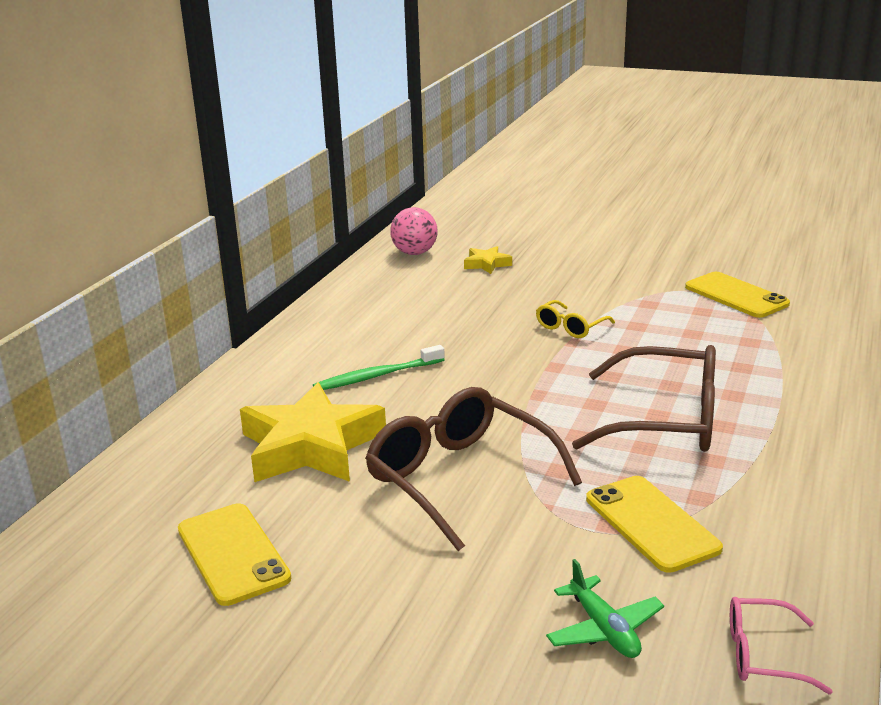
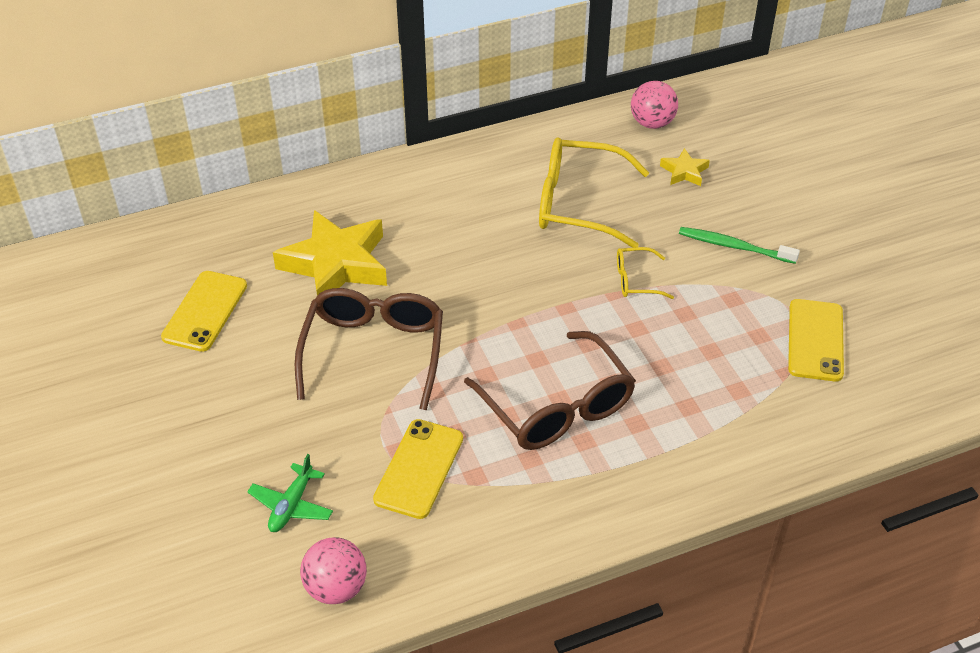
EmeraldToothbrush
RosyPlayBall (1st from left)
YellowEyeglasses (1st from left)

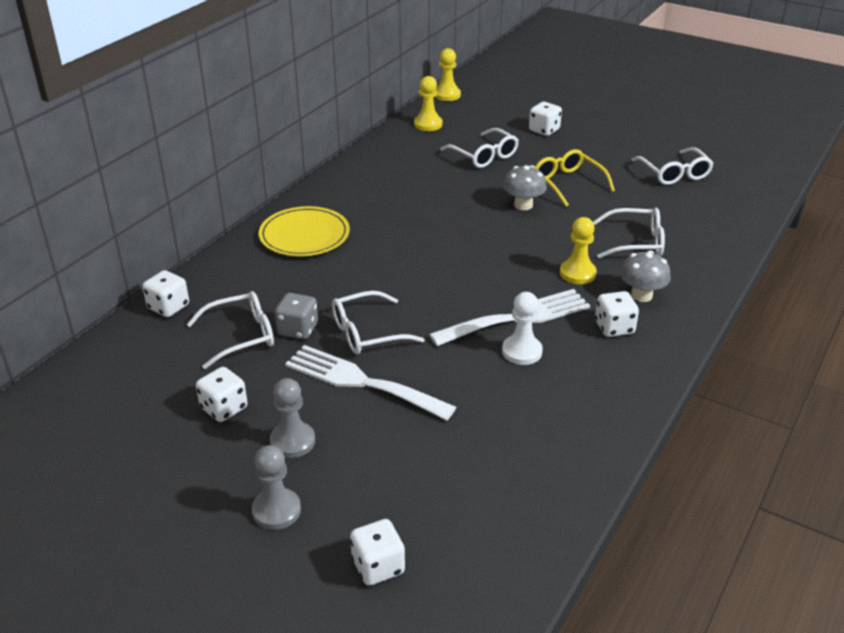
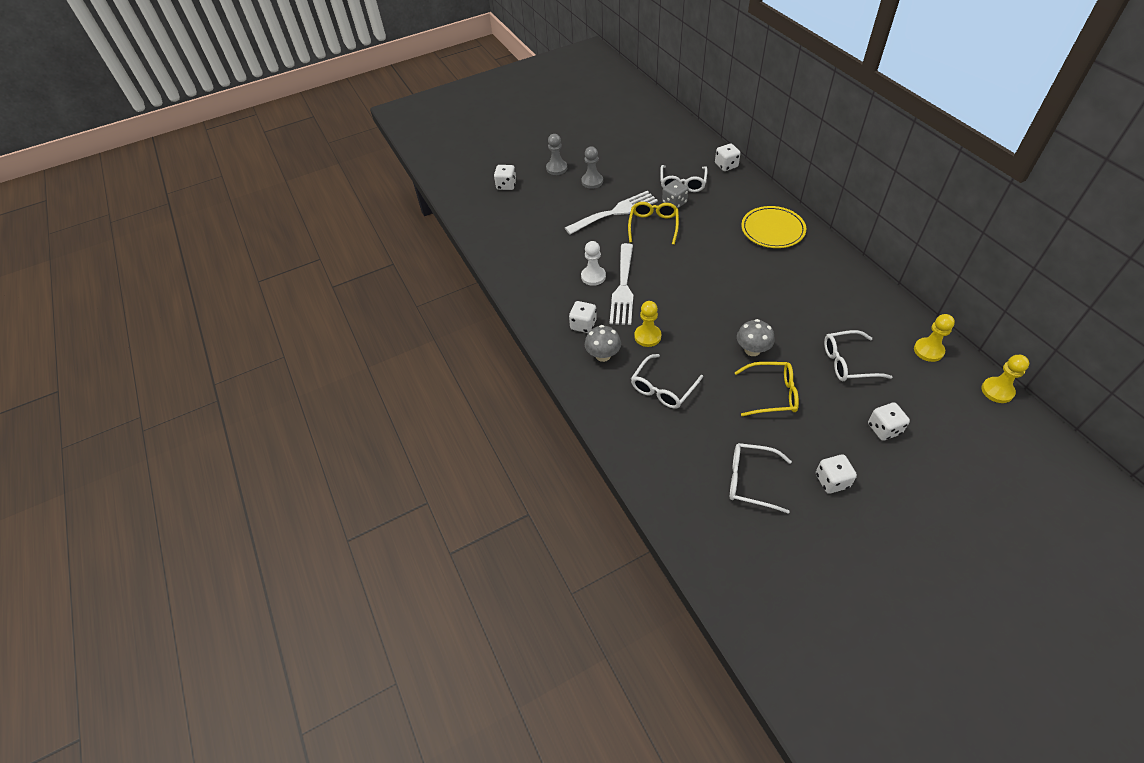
PureWhiteDice (4th from left)
YellowEyeglasses (1st from left)

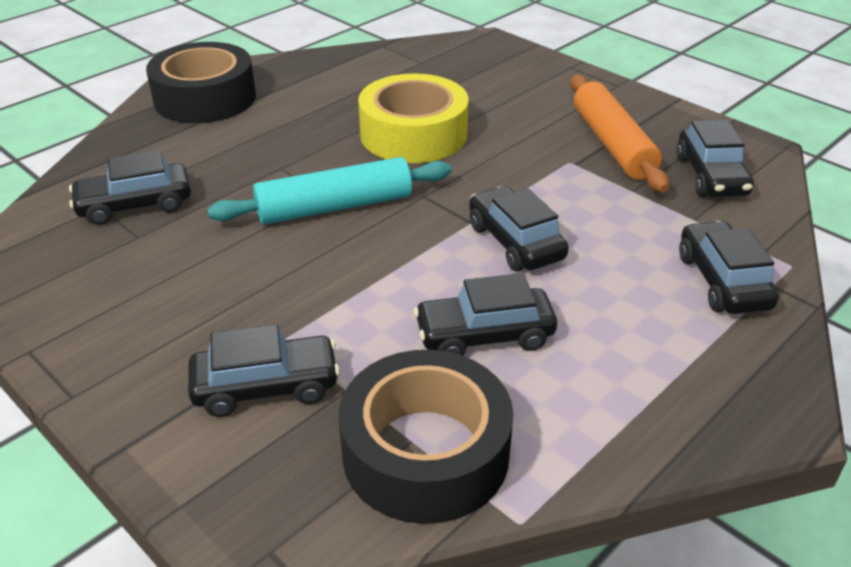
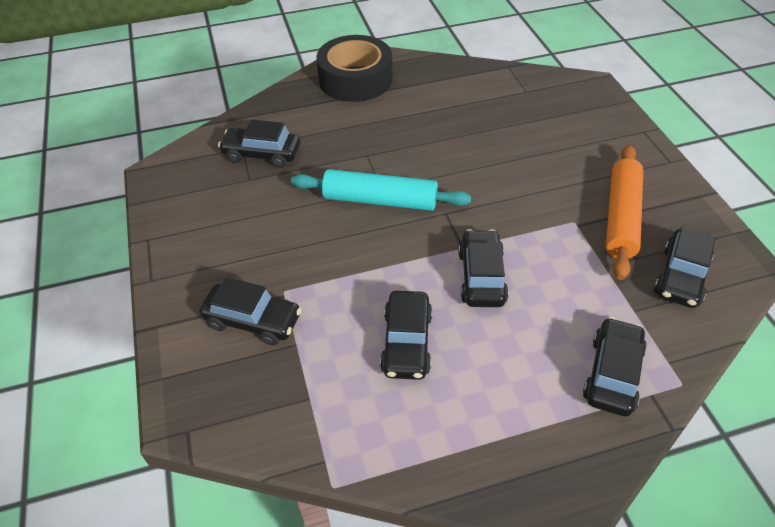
BlackTape (2nd from left in the first image)
YellowTape
BlackCar (3rd from left)

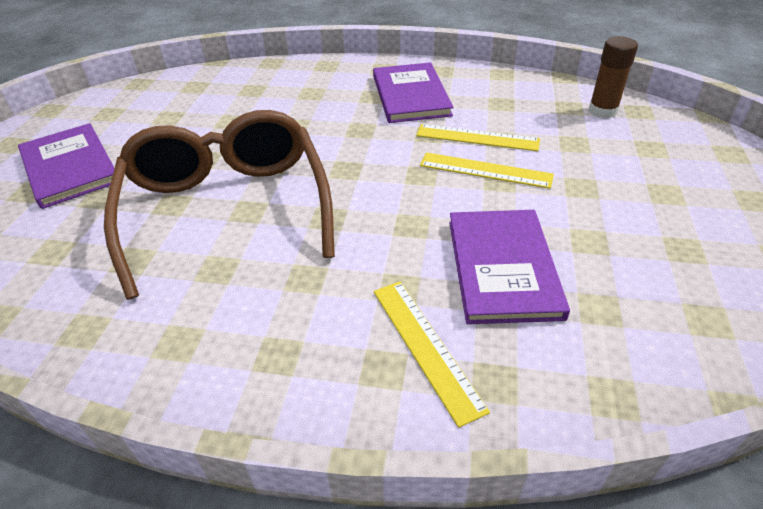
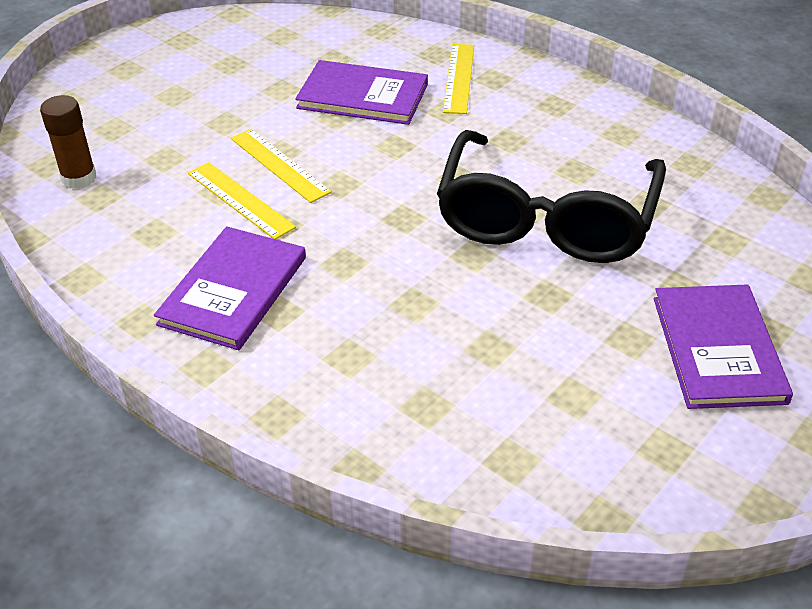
BlackEyeglasses
PurpleHardback (2nd from left)

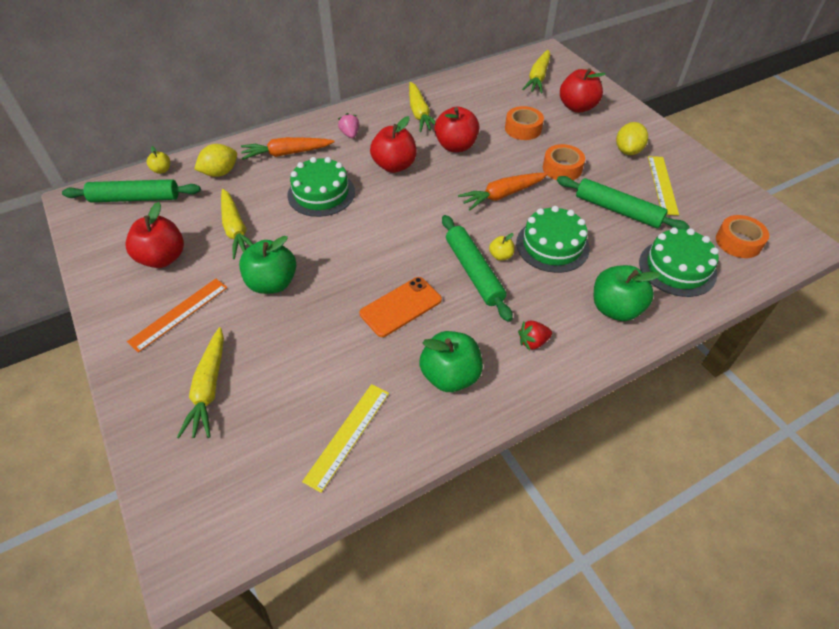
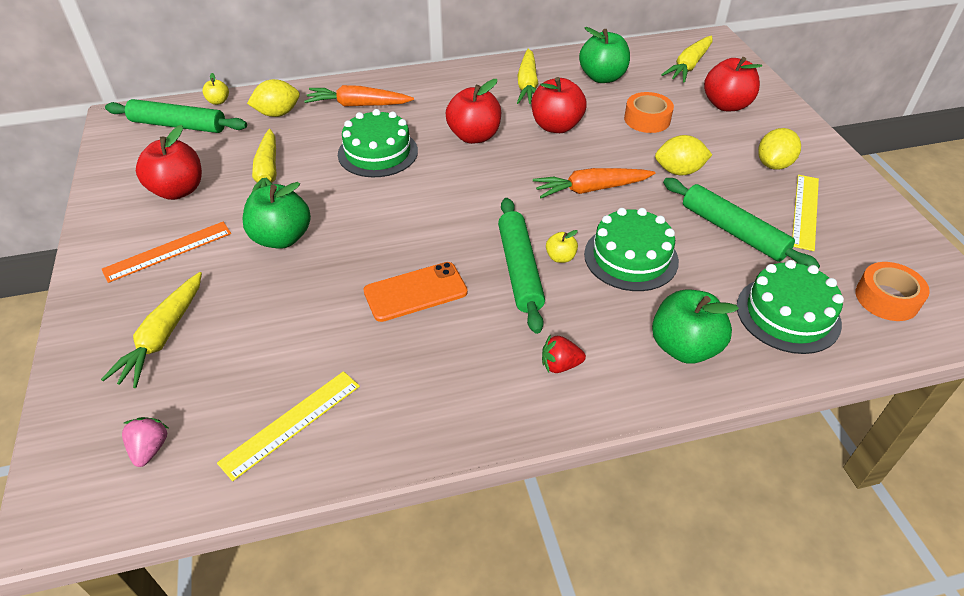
RosyBerry
EmeraldToyApple (2nd from left)
YellowLemon (2nd from left)

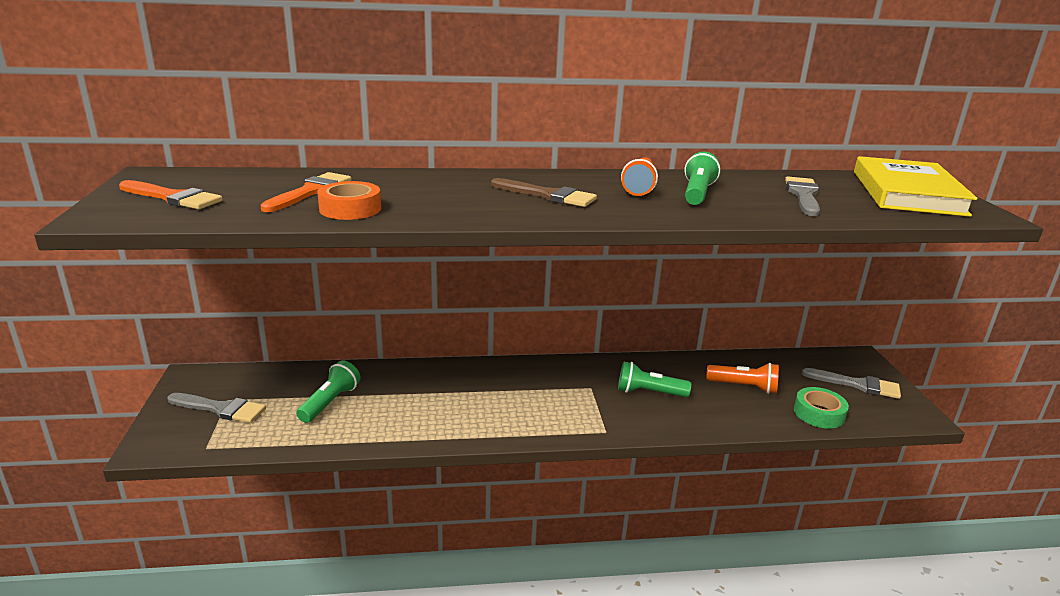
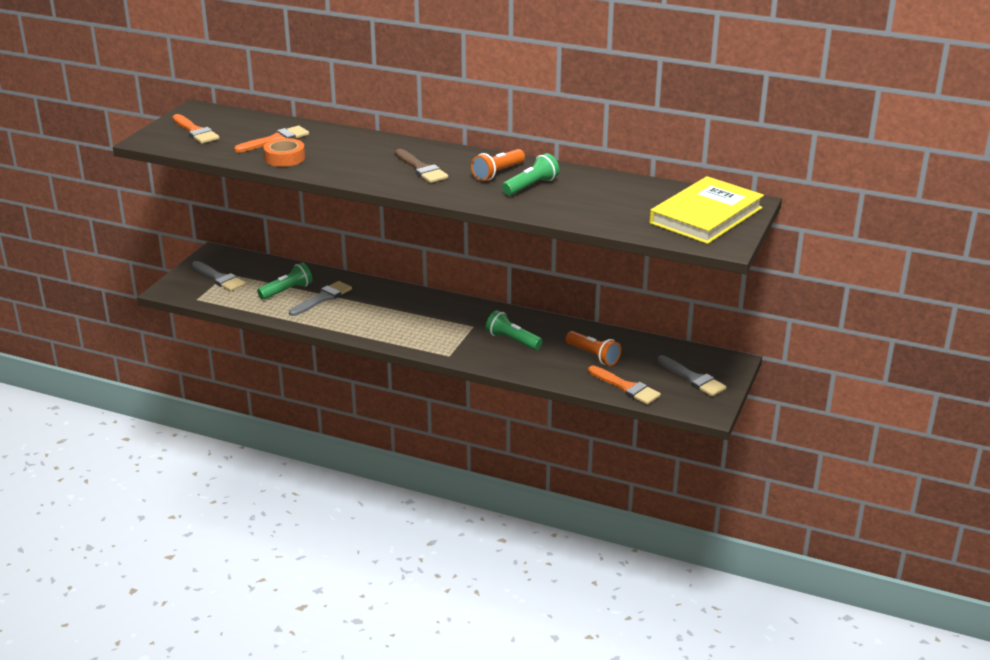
GrayPaintbrush (2nd from left)
OrangeColouredPaintbrush (3rd from left)

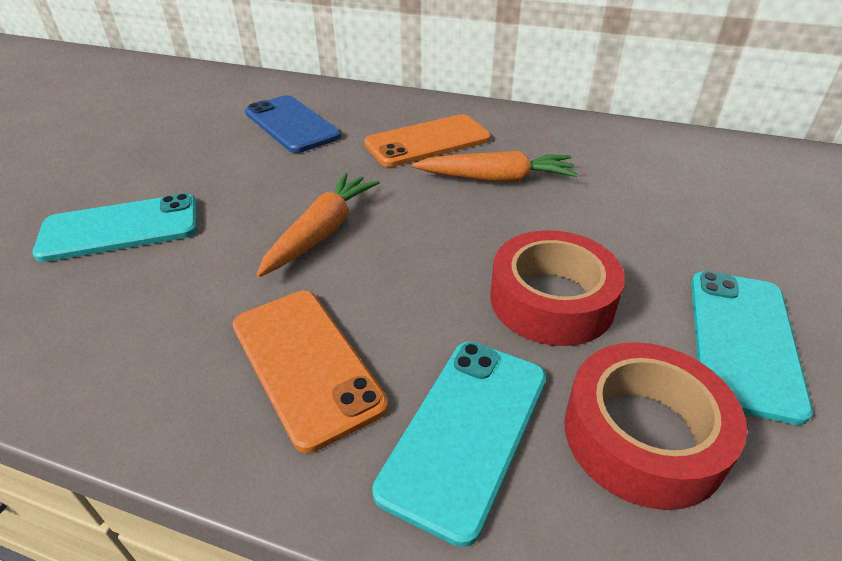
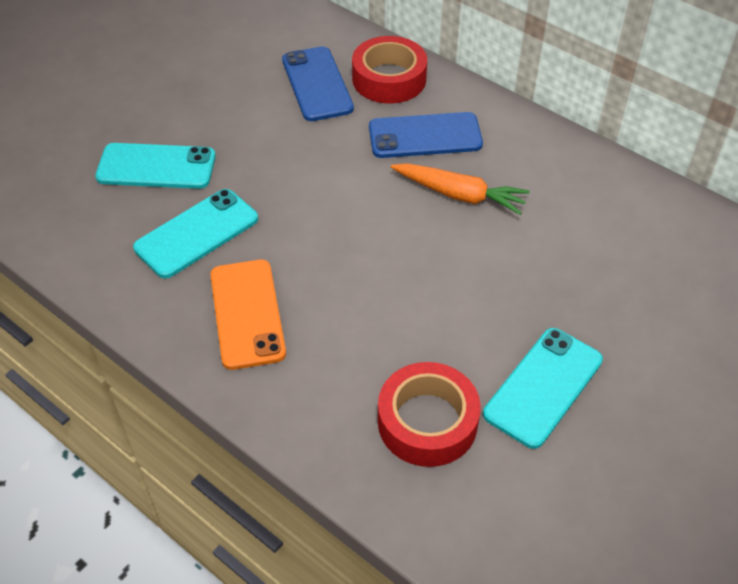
OrangeColouredRootVegetable (1st from left in the first image)
CobaltSmartphone (2nd from left)
TealSmartphone (2nd from left)
ScarletTape (1st from left)

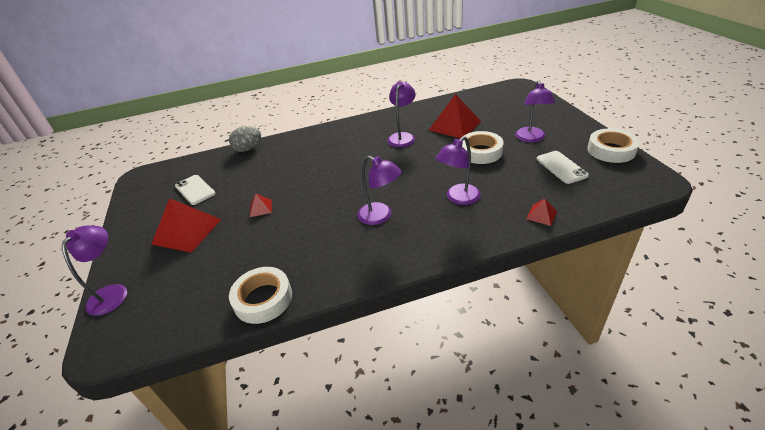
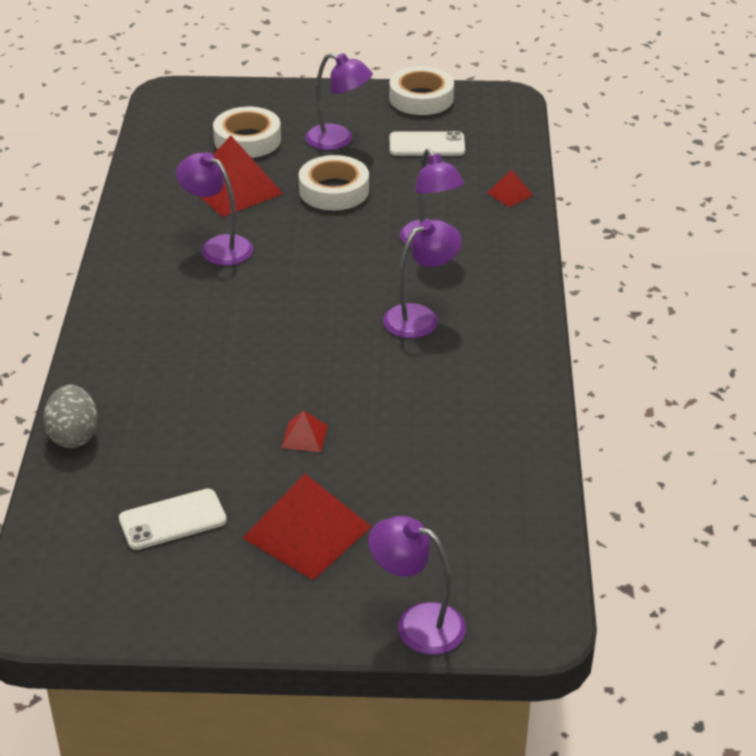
PureWhiteTape (1st from left)

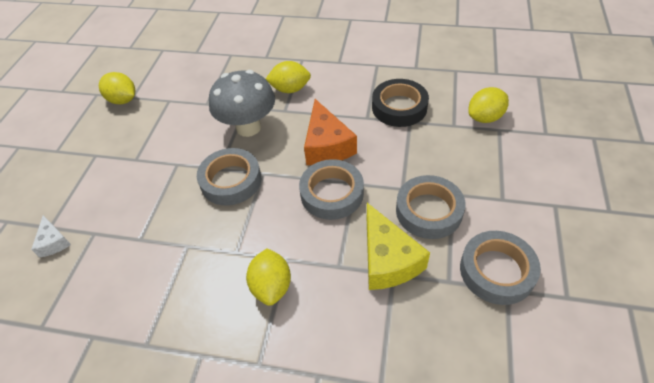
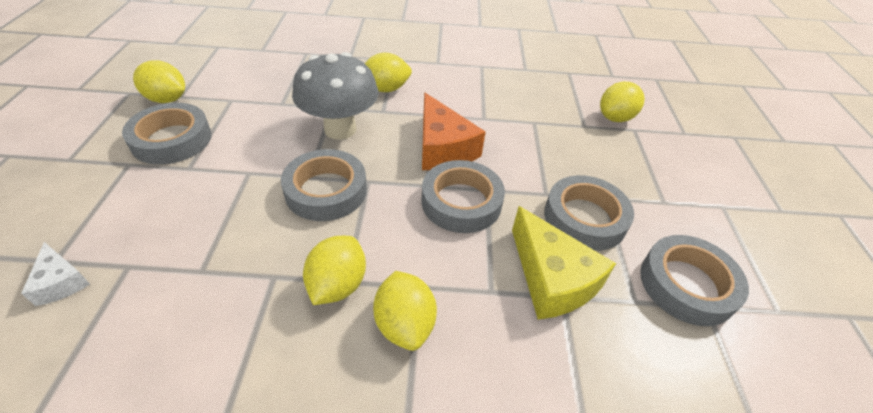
BlackTape
GrayTape (1st from left)
YellowLemon (2nd from left)

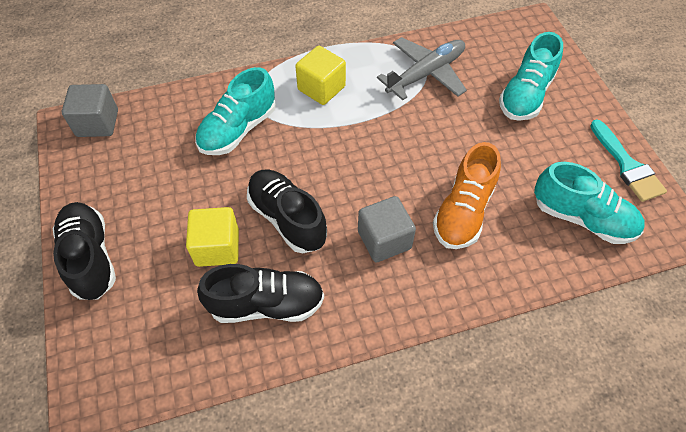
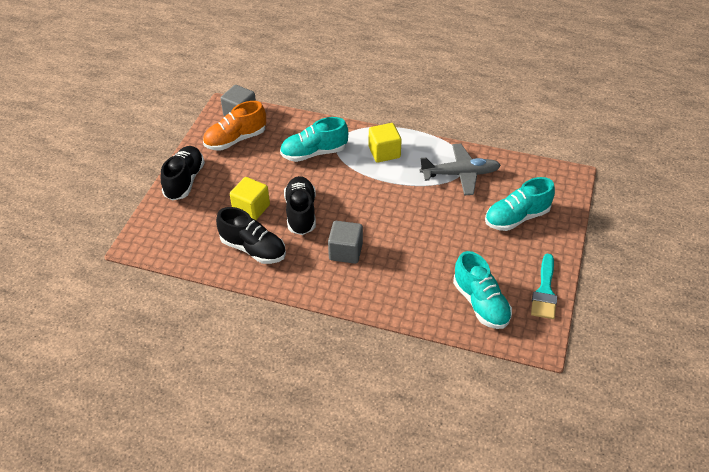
OrangeColouredShoe

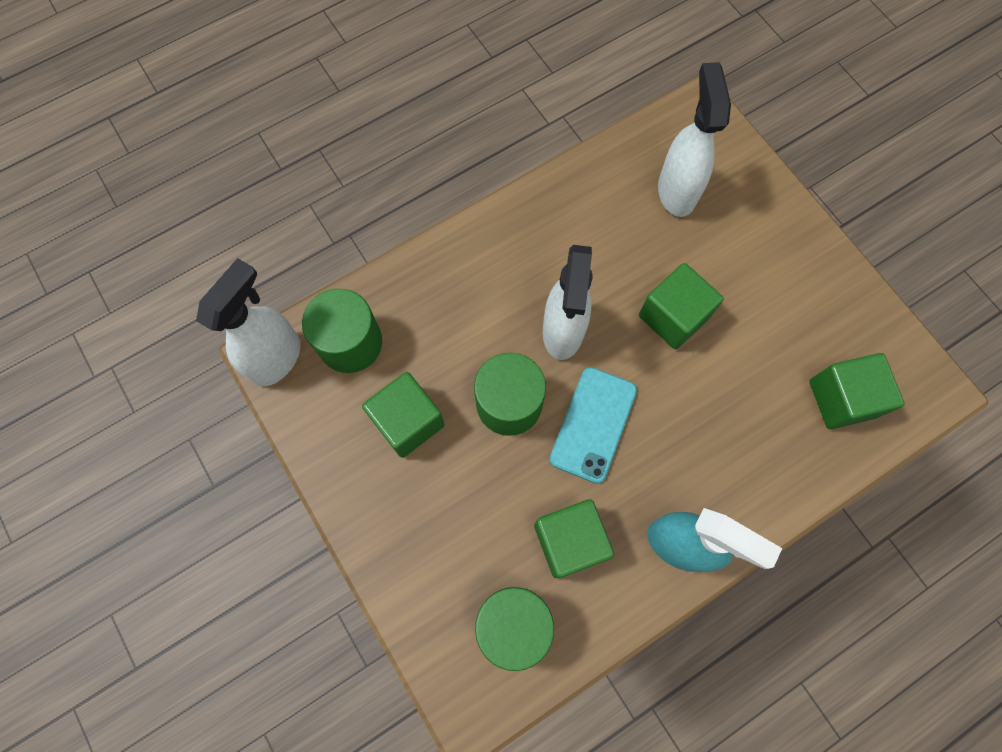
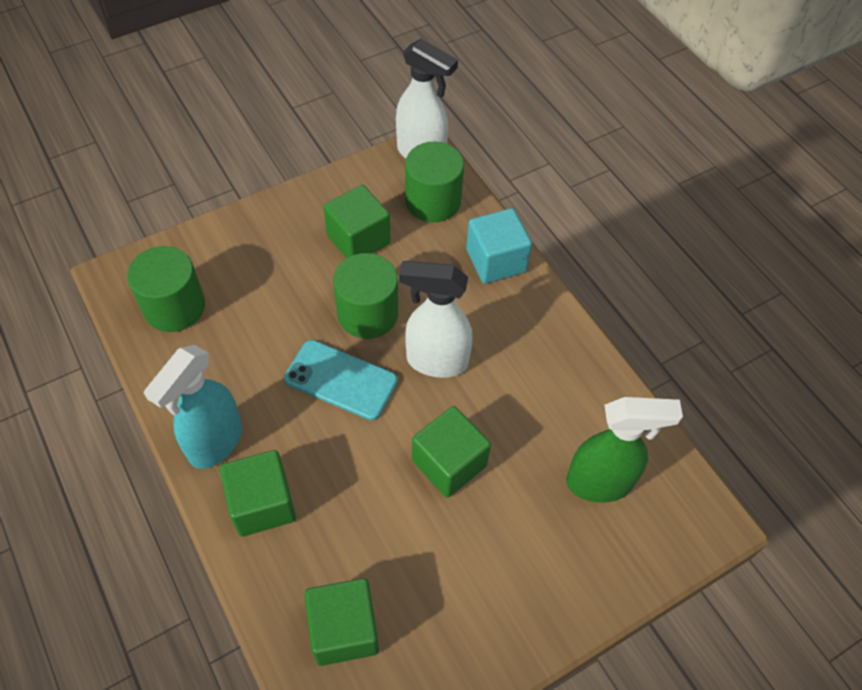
EmeraldBlock (1st from left)
EmeraldSprayCleaner
TealBlock

